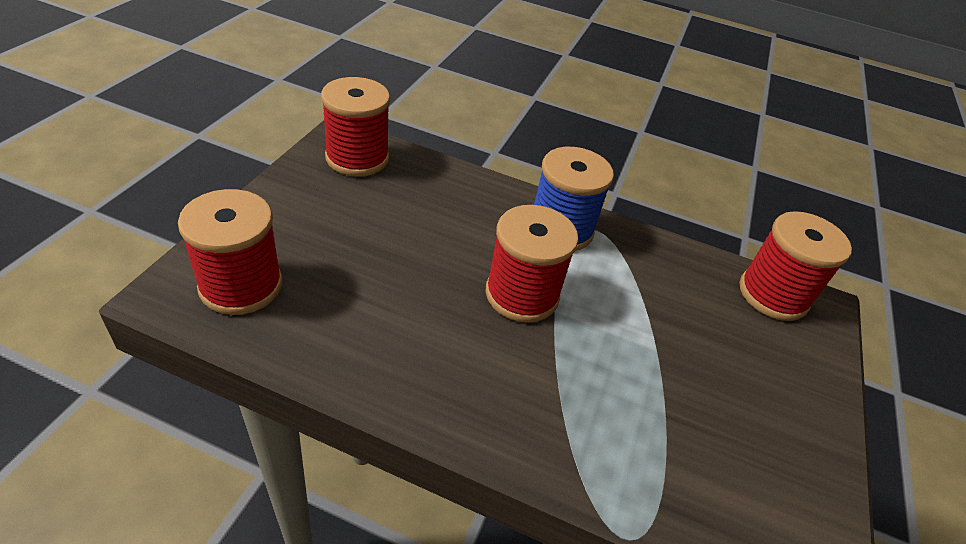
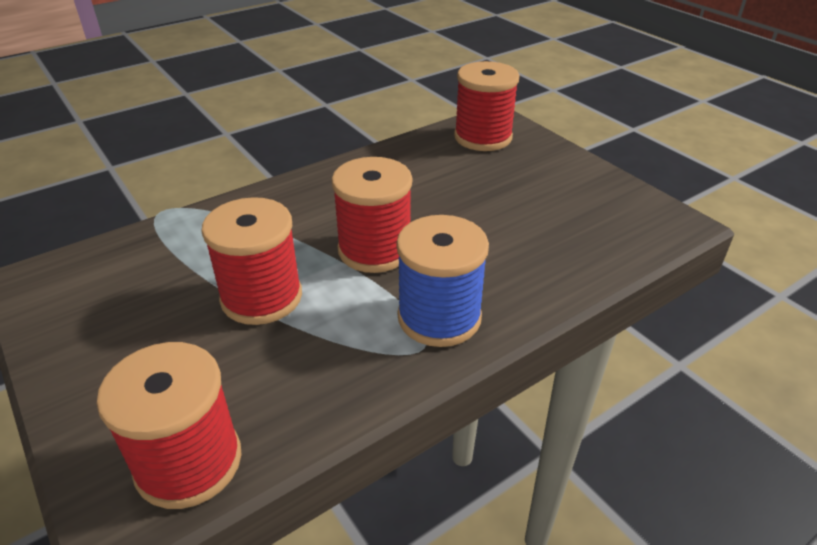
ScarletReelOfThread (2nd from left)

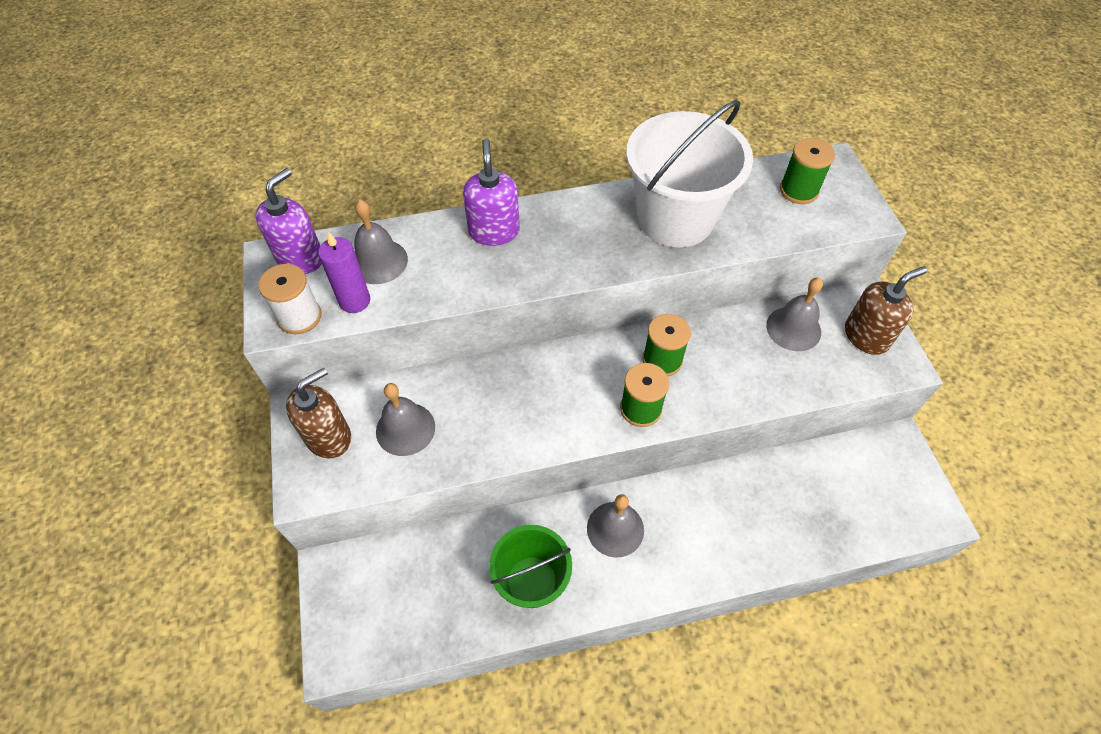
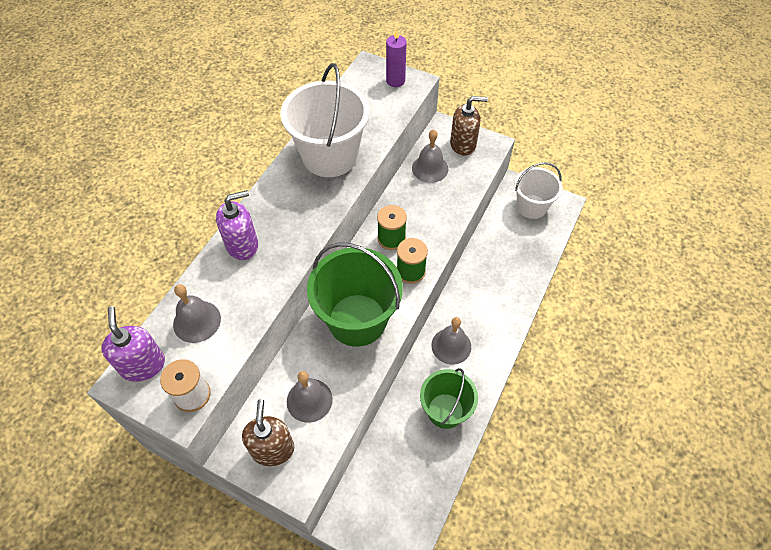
PurplePillarCandle
PurplePumpBottle (2nd from left)
EmeraldReelOfThread (3rd from left in the first image)
DarkBrownPumpBottle (2nd from left)
EmeraldSandBucket (1st from left)
PureWhiteSandBucket (2nd from left)

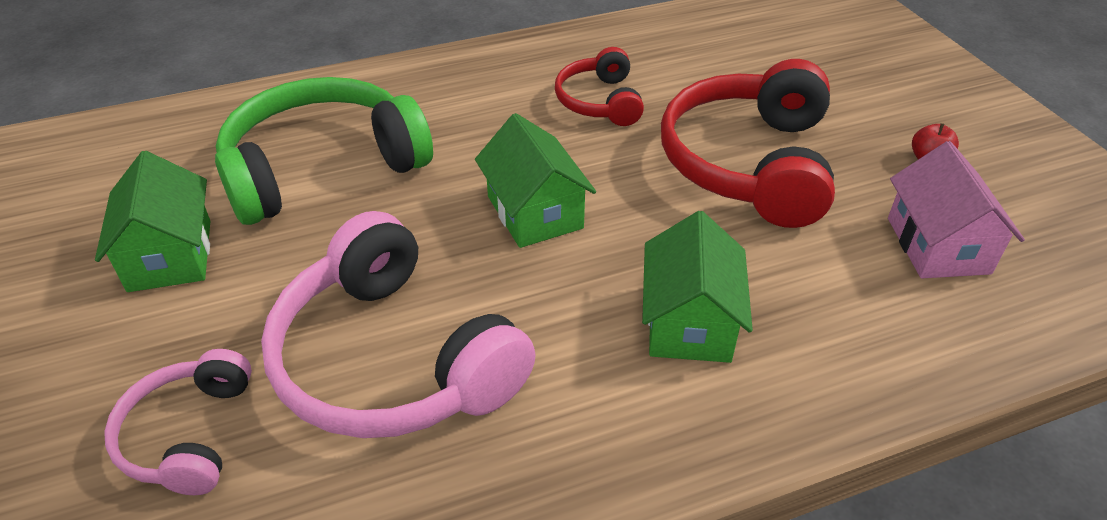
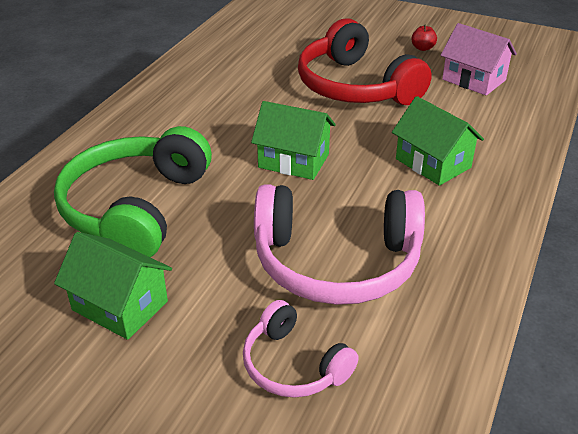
ScarletHeadphones (1st from left in the first image)

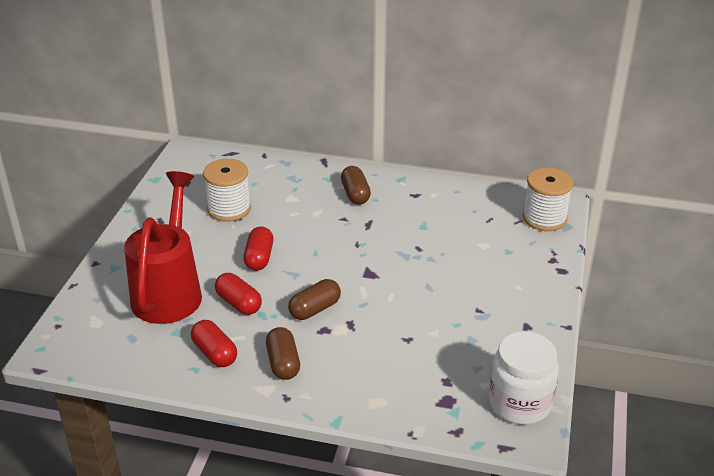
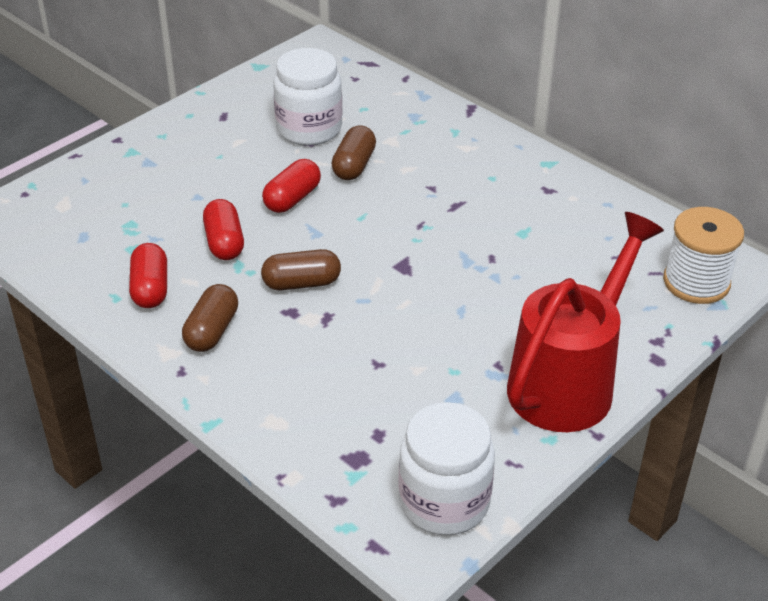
ScarletWateringCan
PureWhitePreserveJar (1st from left)
DarkBrownPillShape (3rd from left)

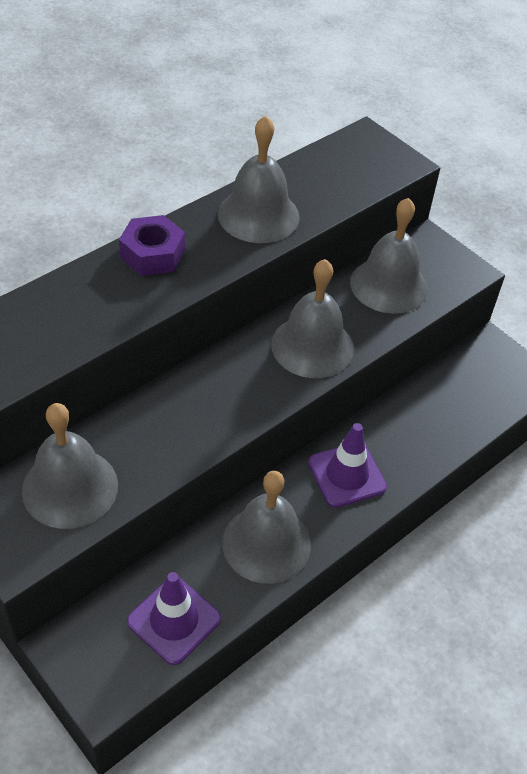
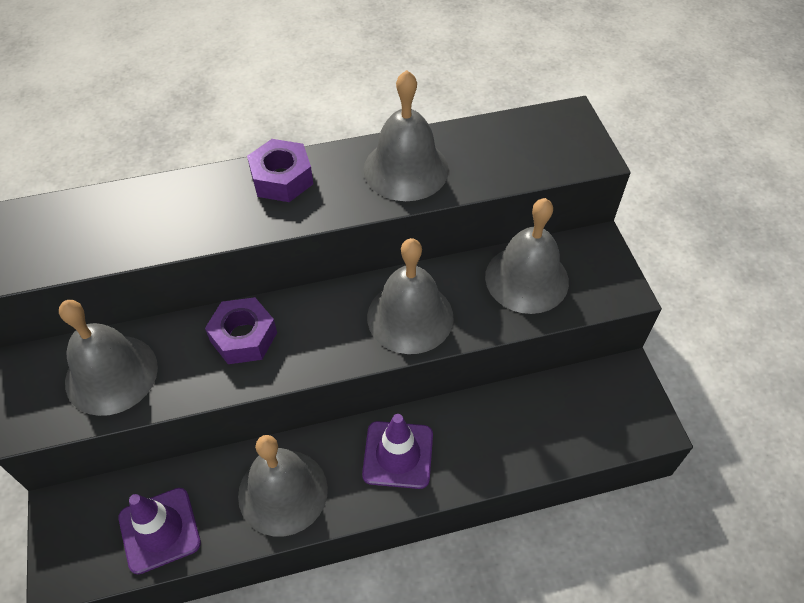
PurpleHexagonNut (1st from left)

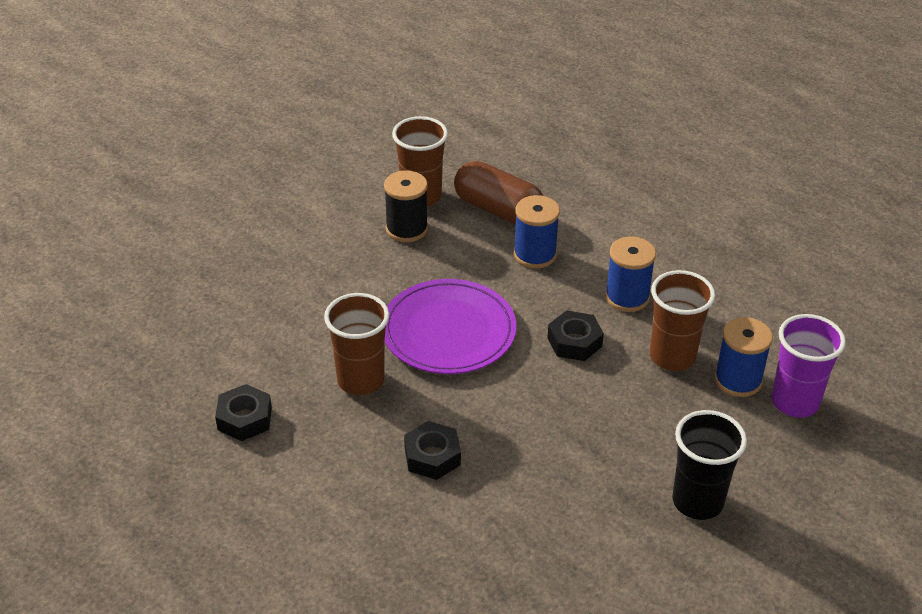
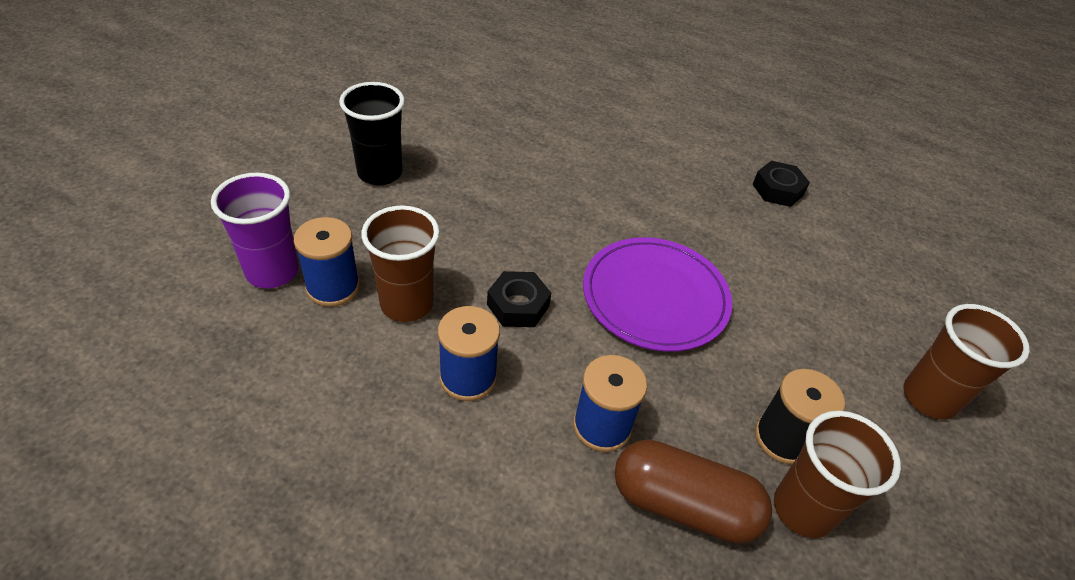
DarkBrownCup (3rd from left)
BlackHexagonNut (2nd from left in the first image)

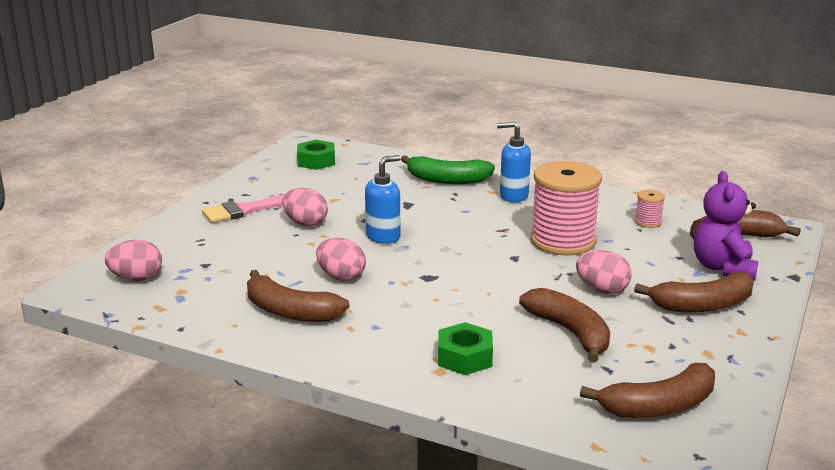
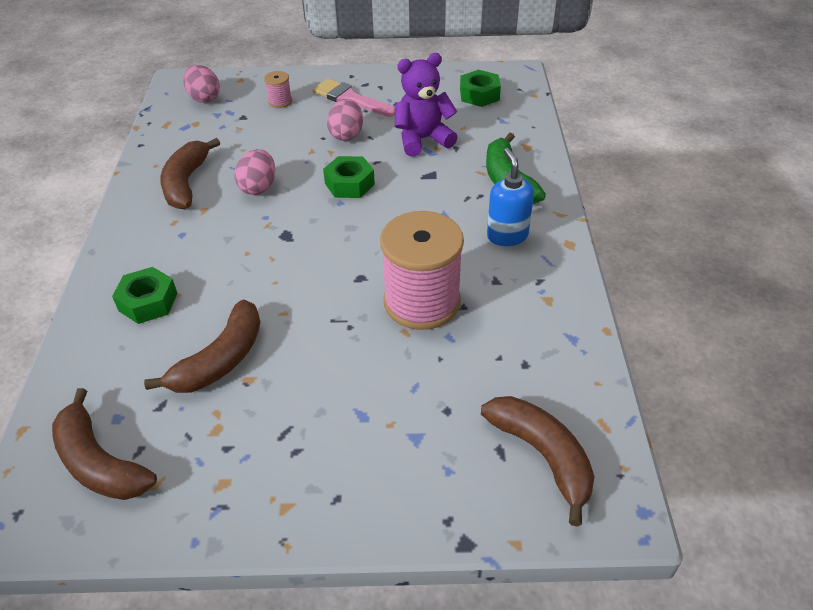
EmeraldHexagonNut (2nd from left)
RosyEggShape (4th from left in the first image)
DarkBrownToyBanana (4th from left in the first image)
RosyReelOfThread (1st from left)
PurpleTeddyBear

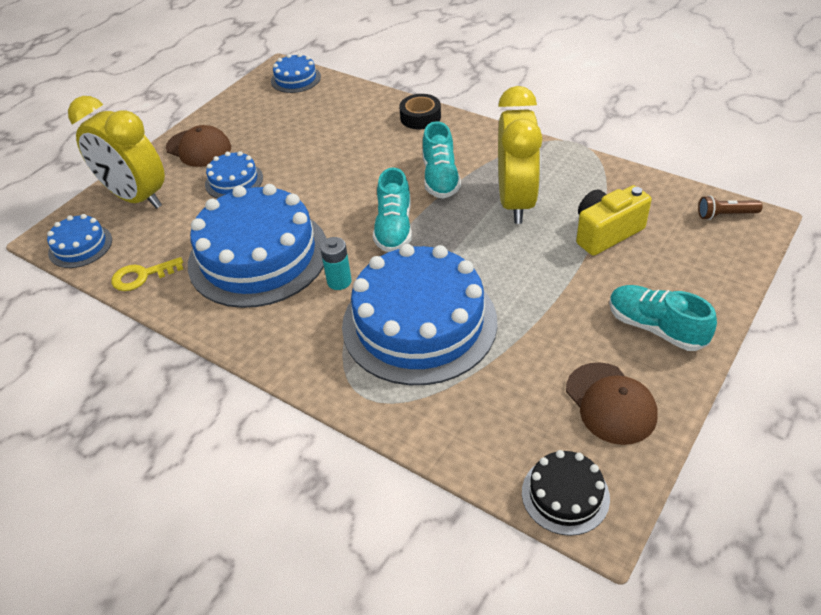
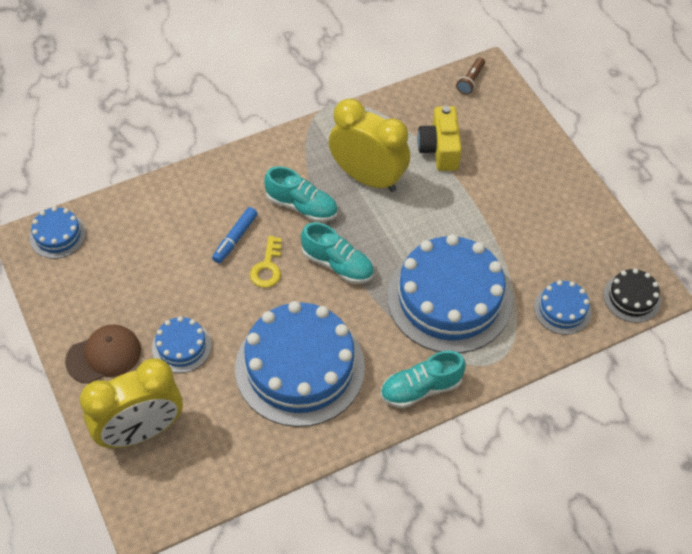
CobaltCake (5th from left)
YellowLatchkey
TealPowerCell
BlackTape
DarkBrownBaseballCap (2nd from left in the first image)
TealShoe (3rd from left)
CobaltMarker

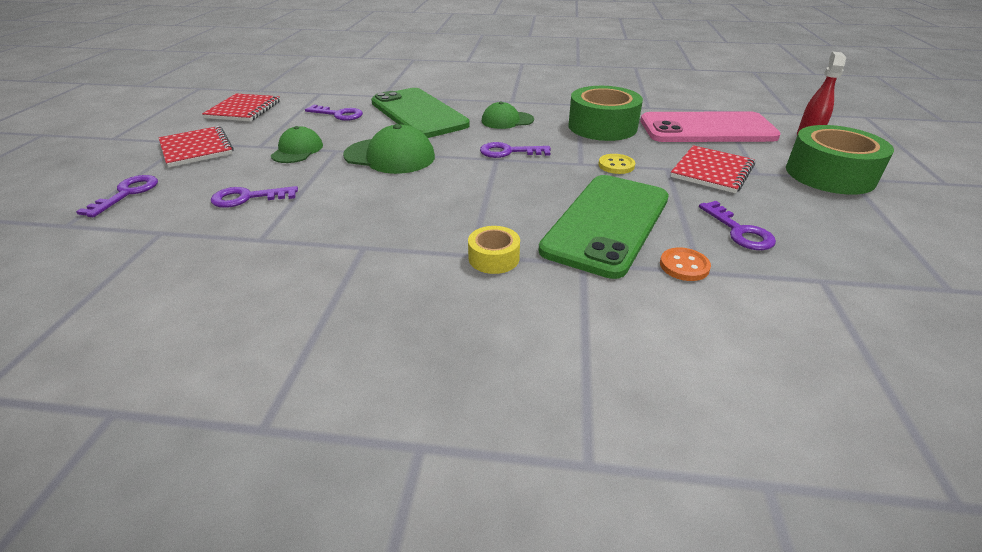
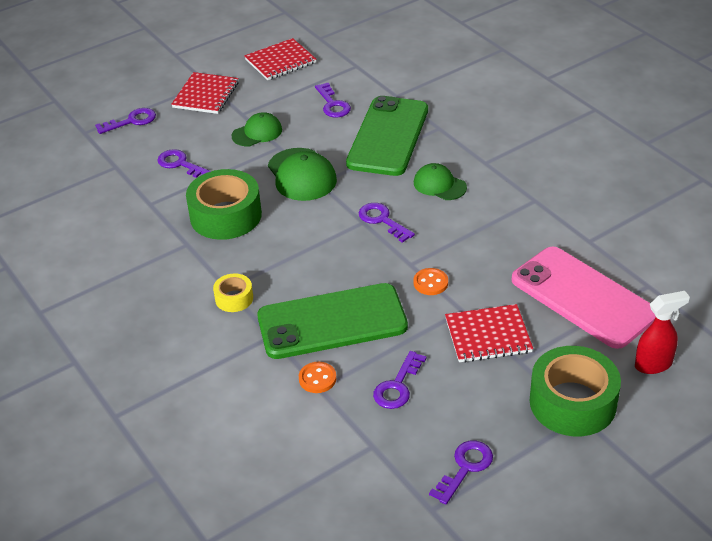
EmeraldTape (1st from left)
OrangeColouredSewingButton (2nd from left)
PurpleLatchkey (6th from left)

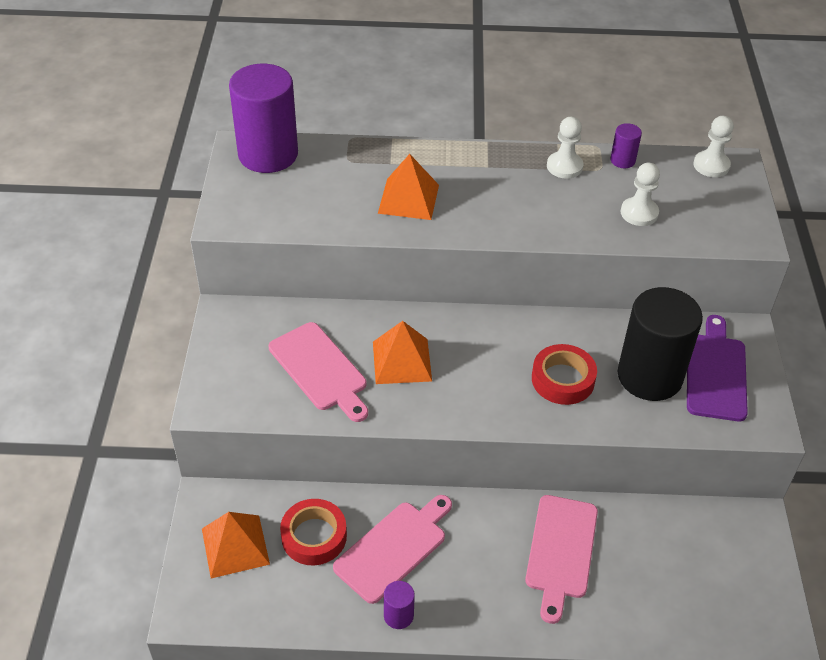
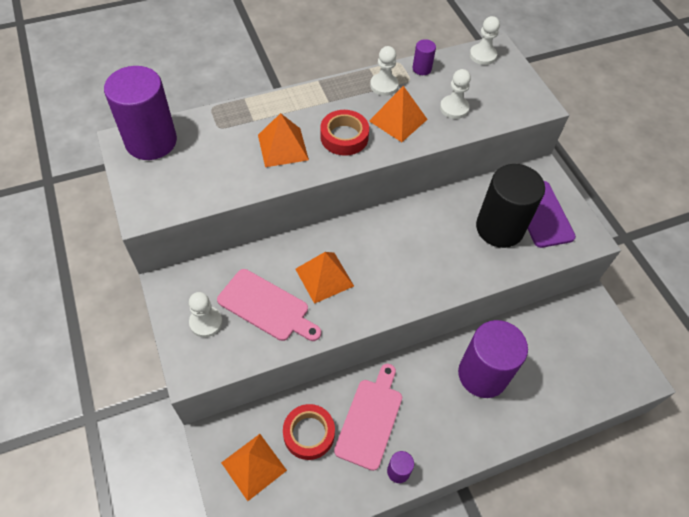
PurpleSolidCylinder (4th from left)
ScarletTape (2nd from left)
PureWhiteChessPawn (1st from left)
OrangeColouredPyramidShape (4th from left)

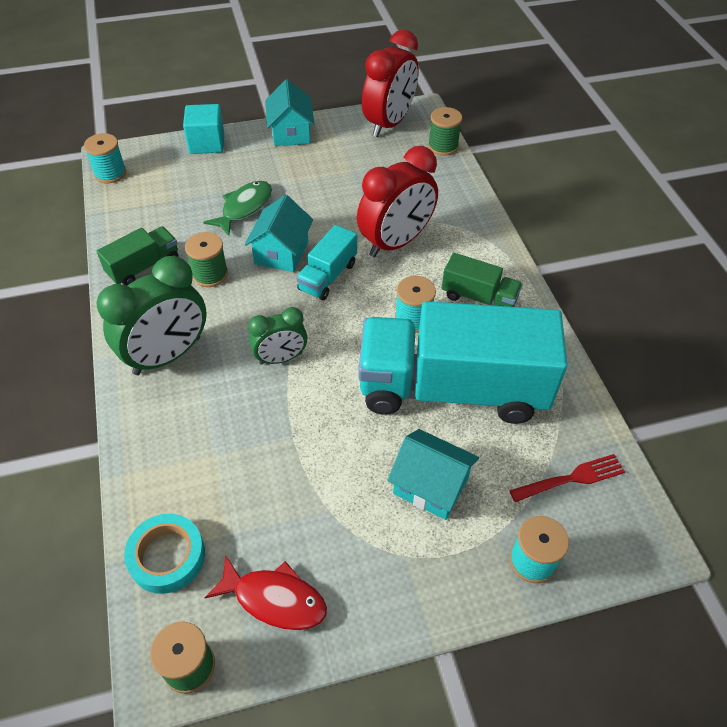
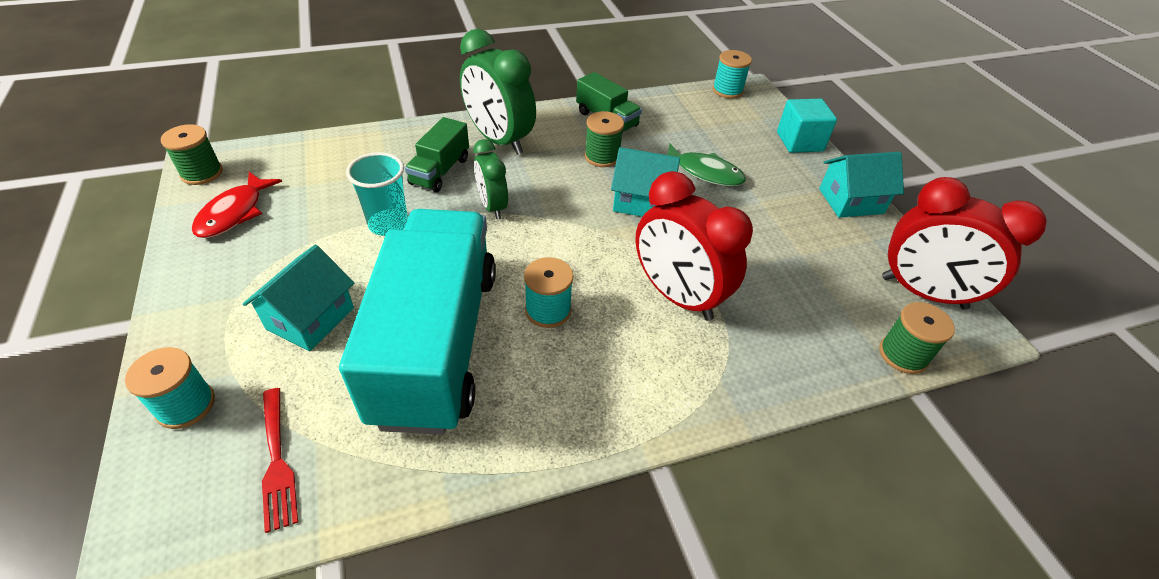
TealTape
TealToyTruck (1st from left in the first image)
EmeraldToyTruck (1st from left)
TealCup

